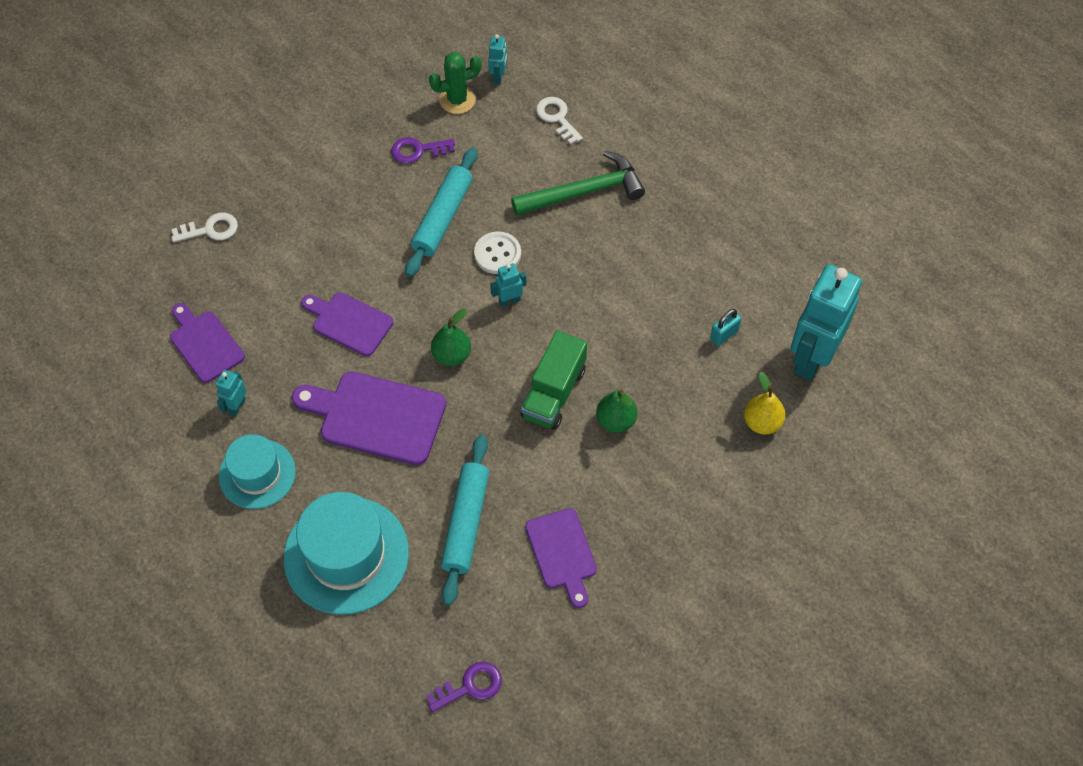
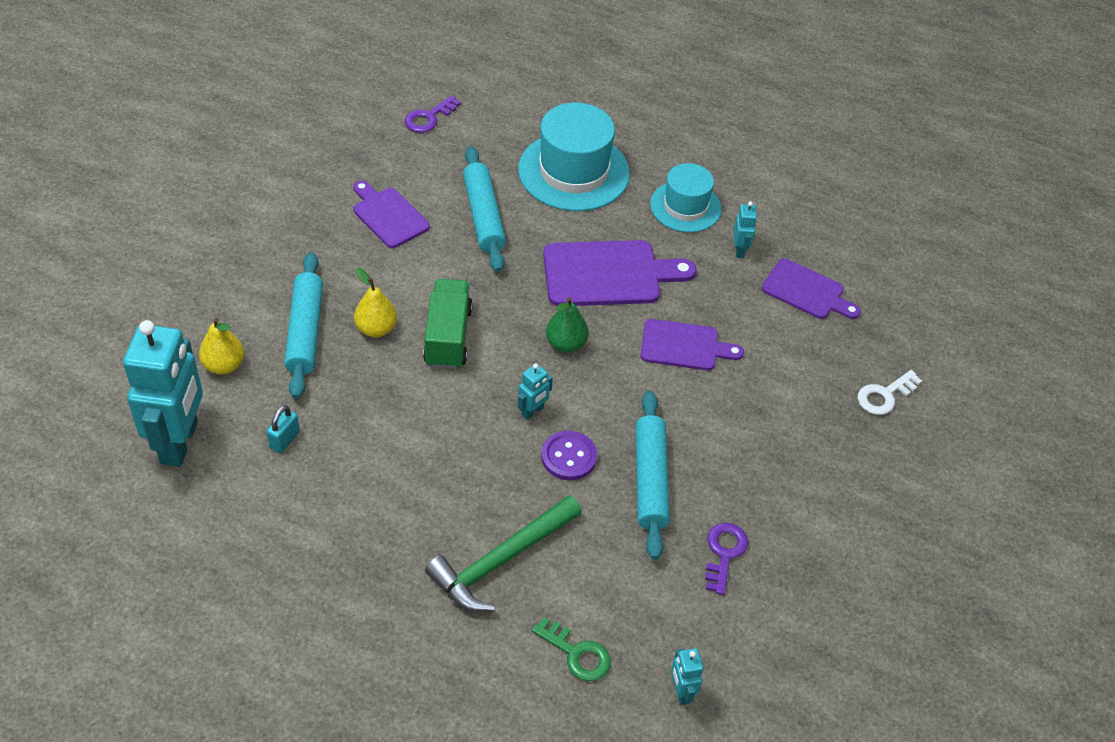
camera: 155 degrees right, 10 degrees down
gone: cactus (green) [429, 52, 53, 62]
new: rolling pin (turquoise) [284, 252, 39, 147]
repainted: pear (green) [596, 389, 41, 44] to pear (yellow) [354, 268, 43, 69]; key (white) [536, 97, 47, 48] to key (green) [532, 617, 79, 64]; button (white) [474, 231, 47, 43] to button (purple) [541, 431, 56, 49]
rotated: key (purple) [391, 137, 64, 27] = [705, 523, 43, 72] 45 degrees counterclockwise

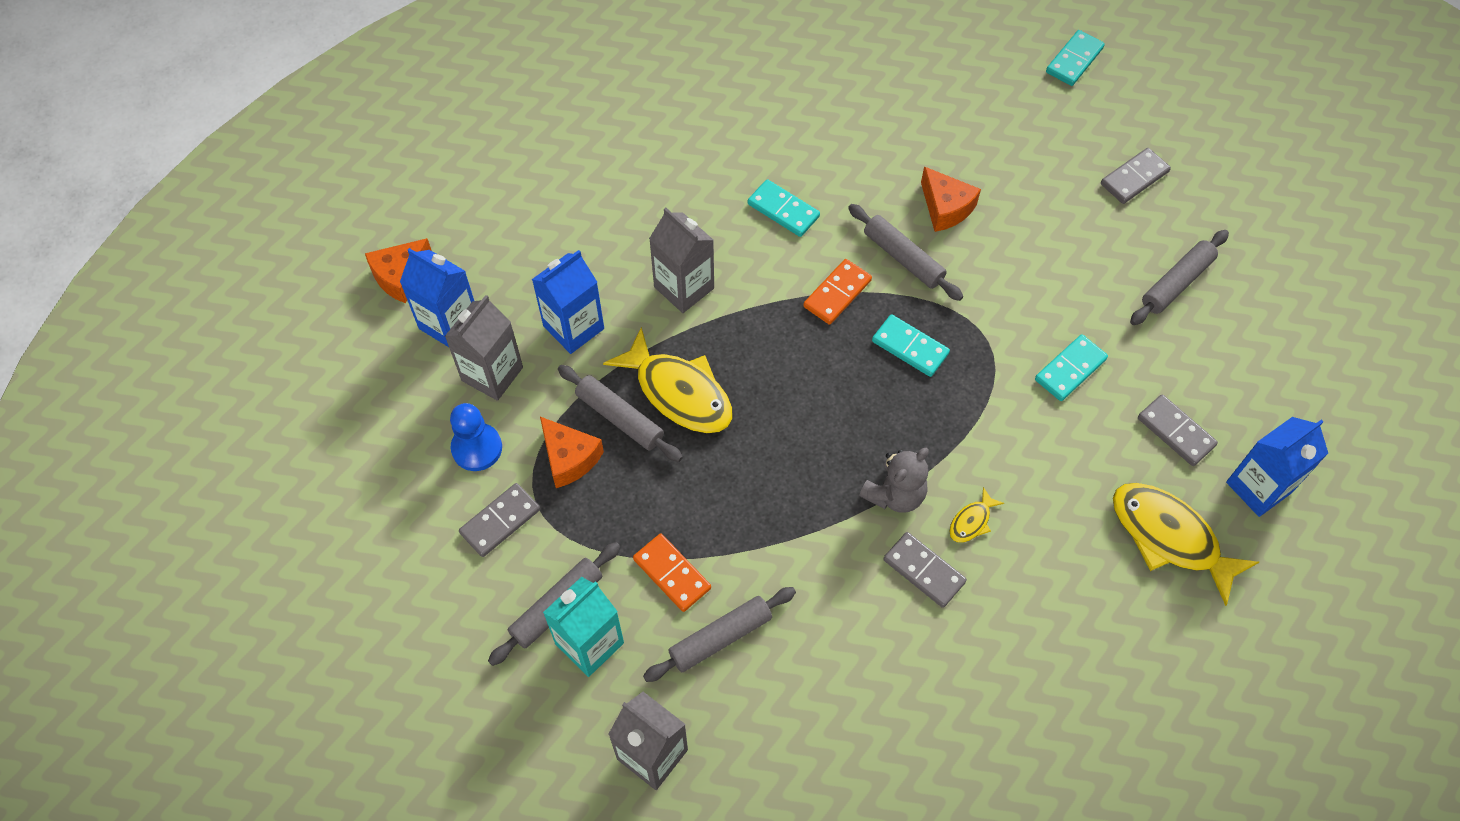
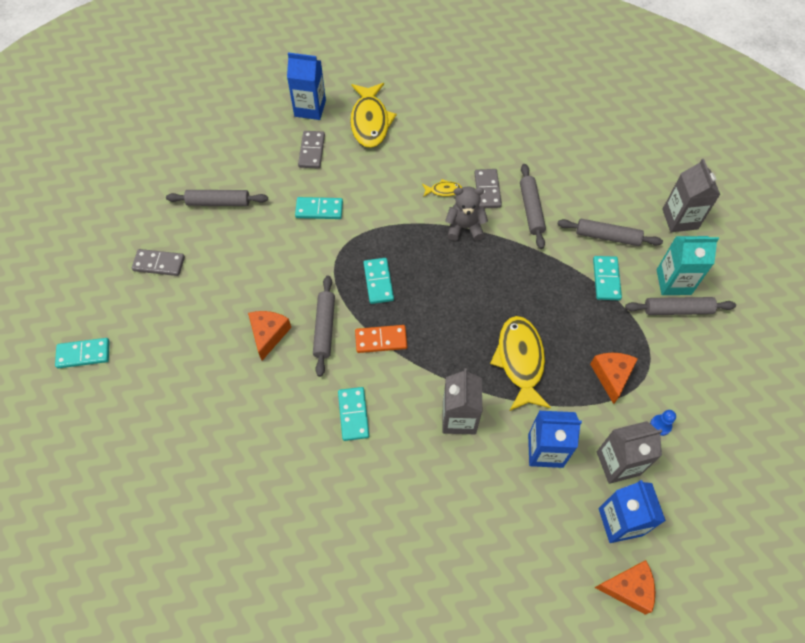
camera: 135 degrees left, 0 degrees up
gone: domino (grey) [459, 483, 81, 74]
shifted: rolling pin (grey) [558, 365, 125, 97] to [520, 164, 26, 85]
repainted: domino (orange) [633, 534, 78, 78] to domino (turquoise) [593, 256, 29, 44]
scaled: pawn (blue) [450, 403, 52, 68] = [650, 410, 26, 26] x0.58

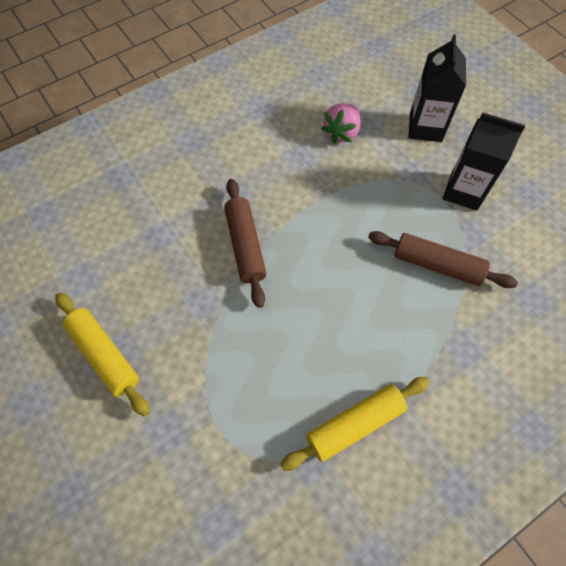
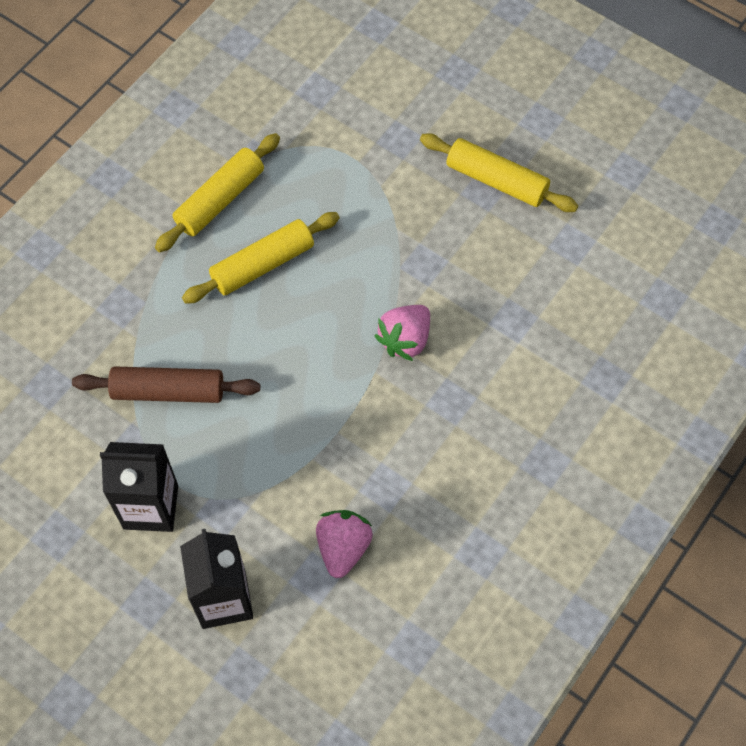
camera: 160 degrees right, 0 degrees up
new: rolling pin (yellow) [182, 212, 158, 92]
swapped: rolling pin (brown) [224, 179, 43, 129] to strawberry (pink) [374, 305, 56, 56]

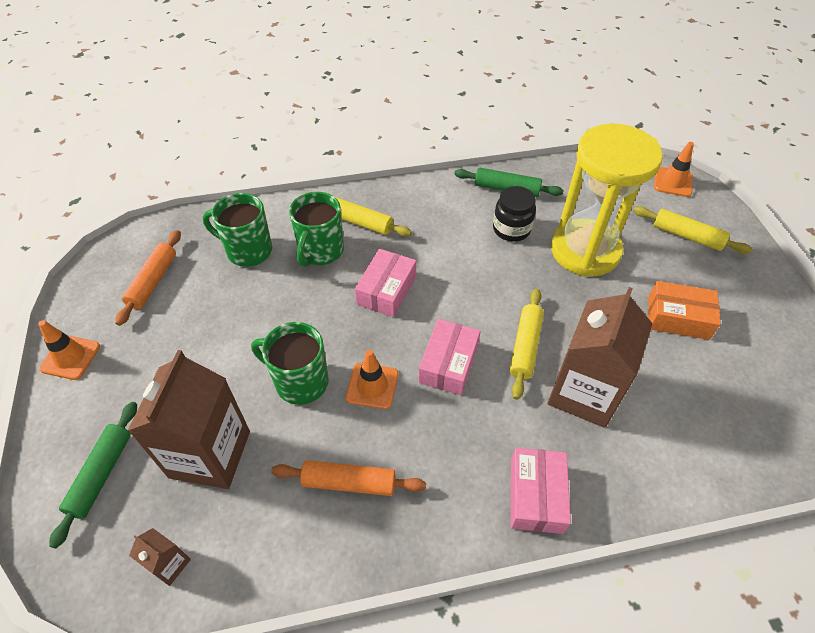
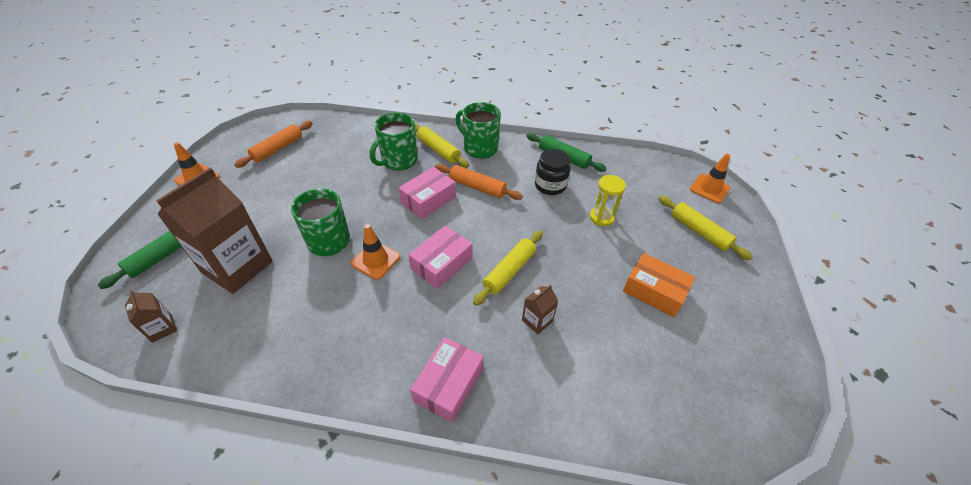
camera: 20 degrees right, 5 degrees down
shifted: rolling pin (orange) [271, 460, 155, 36] to [435, 164, 88, 36]; mug (green) [203, 193, 69, 74] to [455, 102, 46, 57]
scaled: carton (brown) [547, 287, 106, 141] = [522, 285, 36, 49] x0.43; hourglass (yellow) [551, 124, 112, 153] = [590, 175, 36, 51] x0.42

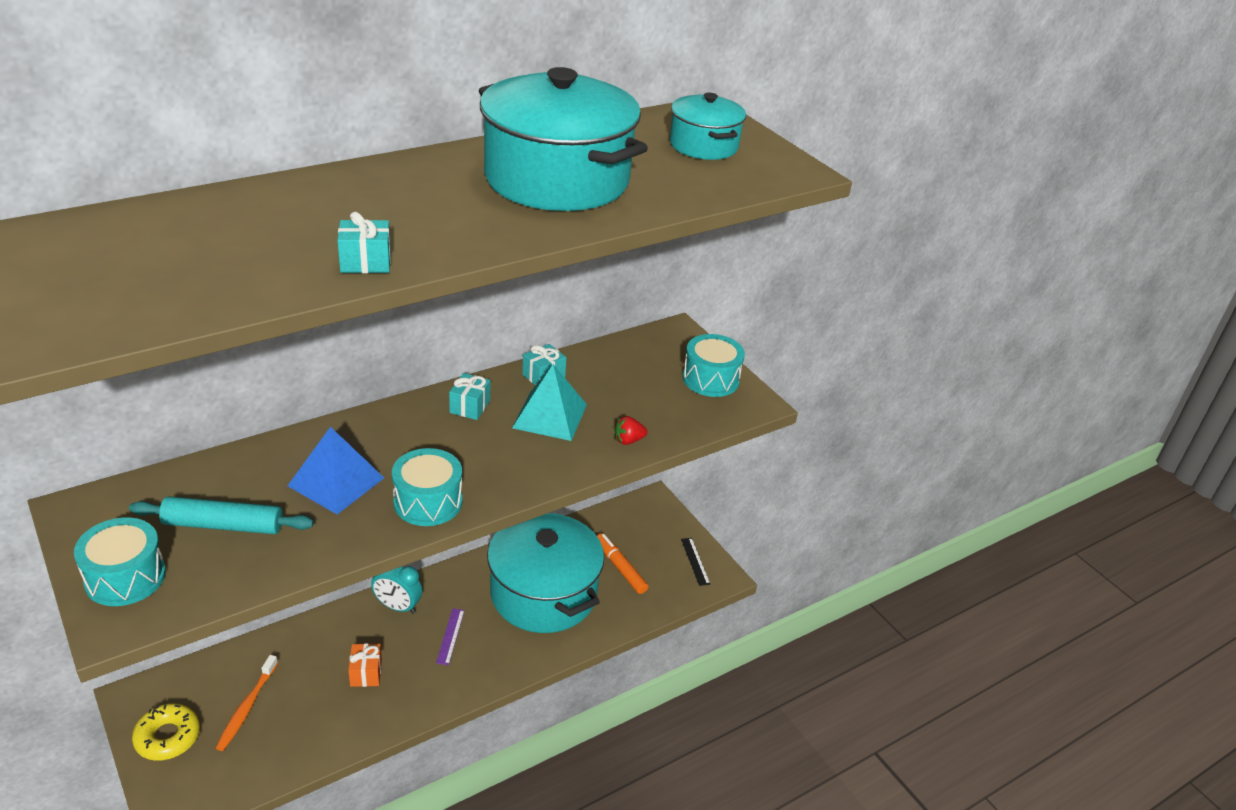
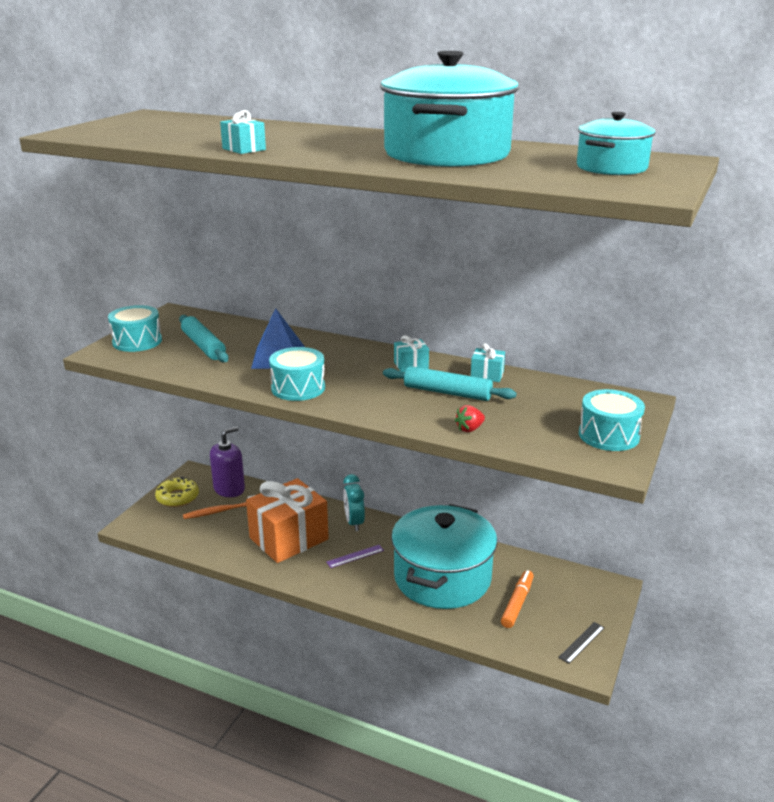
camera: 60 degrees right, 10 degrees down
new: soap dispenser (purple) [210, 426, 35, 71]
swapped: pyramid (turquoise) [512, 364, 75, 77] to rolling pin (turquoise) [383, 366, 133, 35]
rotated: strawberry (red) [614, 416, 33, 29] = [455, 405, 30, 27] 75 degrees counterclockwise
scaled: gift (orange) [348, 643, 34, 44] = [246, 478, 83, 85] x2.39

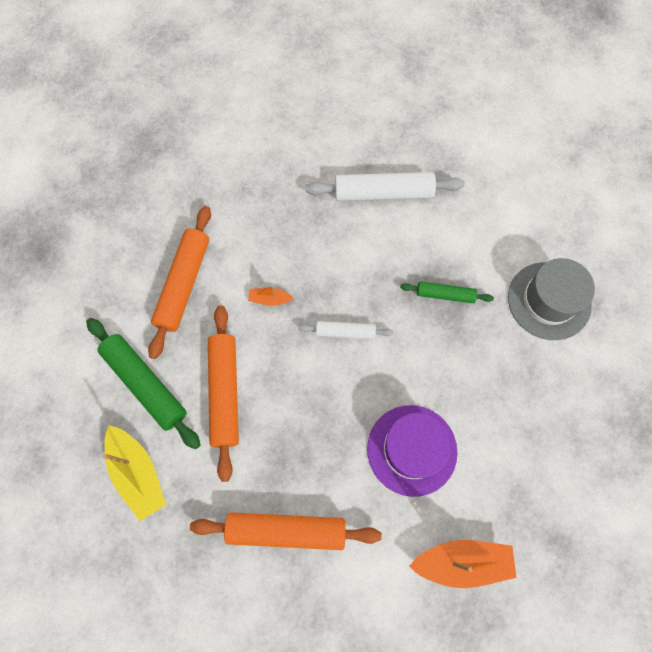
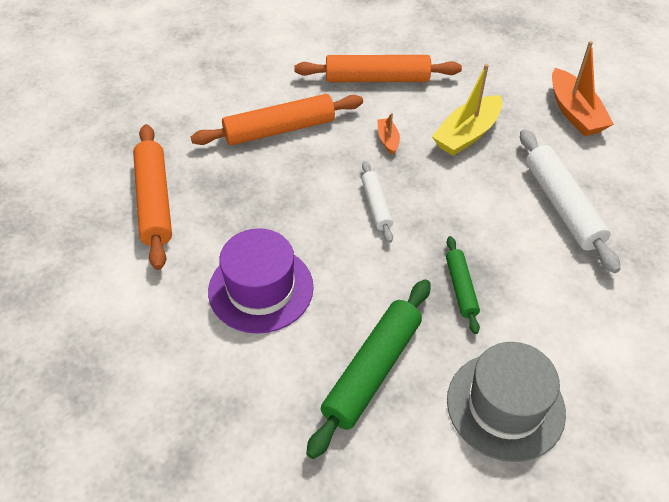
camera: 75 degrees right, 20 degrees down
shifted: rolling pin (green) [86, 318, 114, 131] to [306, 279, 125, 180]; boat (yellow) [103, 425, 63, 96] to [432, 64, 71, 92]; boat (orange) [409, 540, 107, 48] to [552, 41, 62, 95]

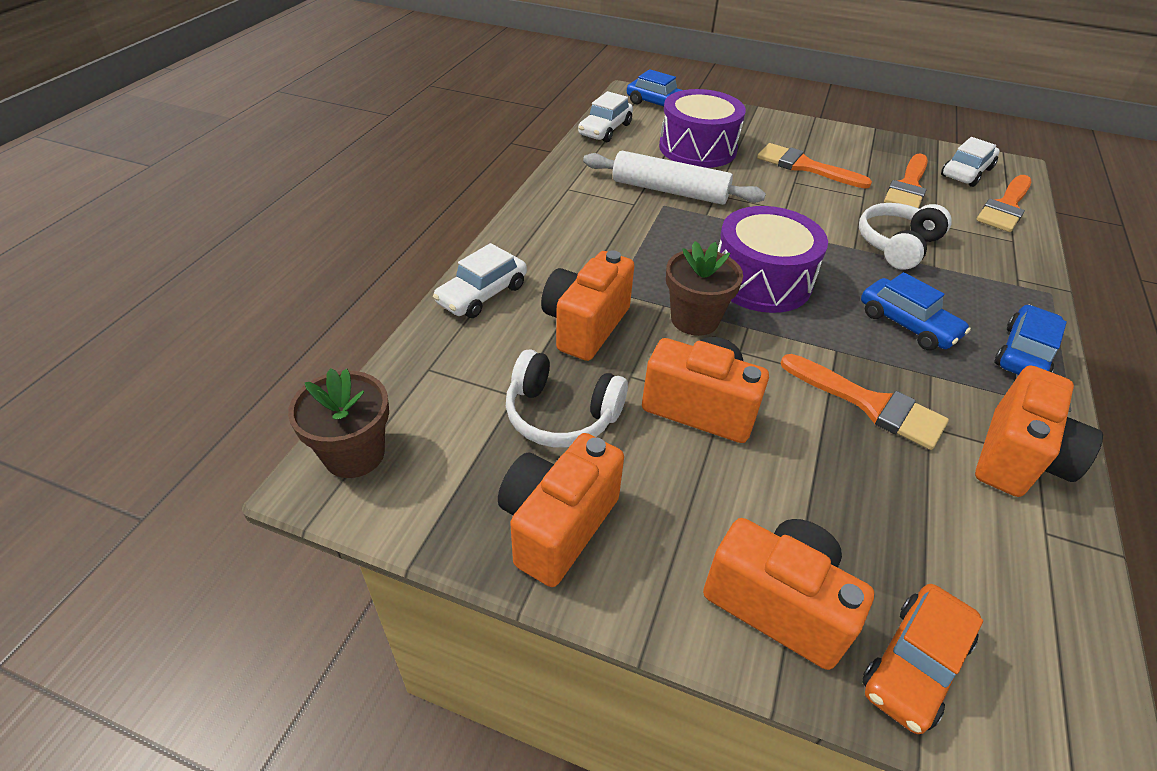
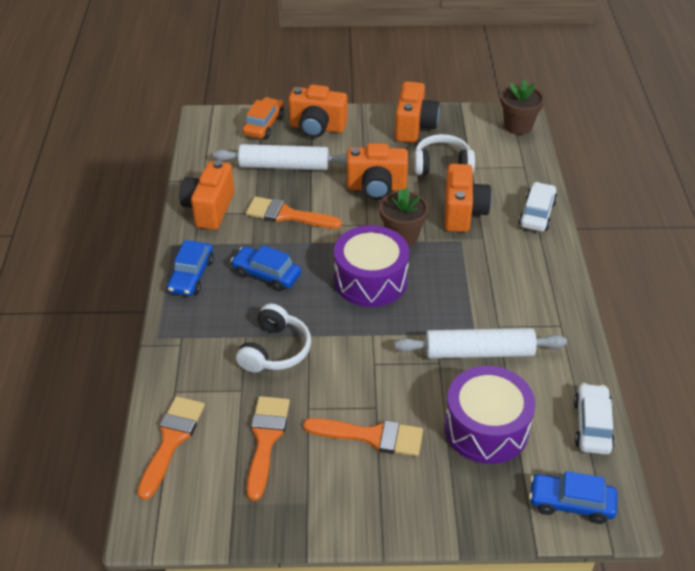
camera: 160 degrees right, 0 degrees up
gone: car (white) [941, 137, 59, 50]
new: rolling pin (white) [213, 144, 134, 26]

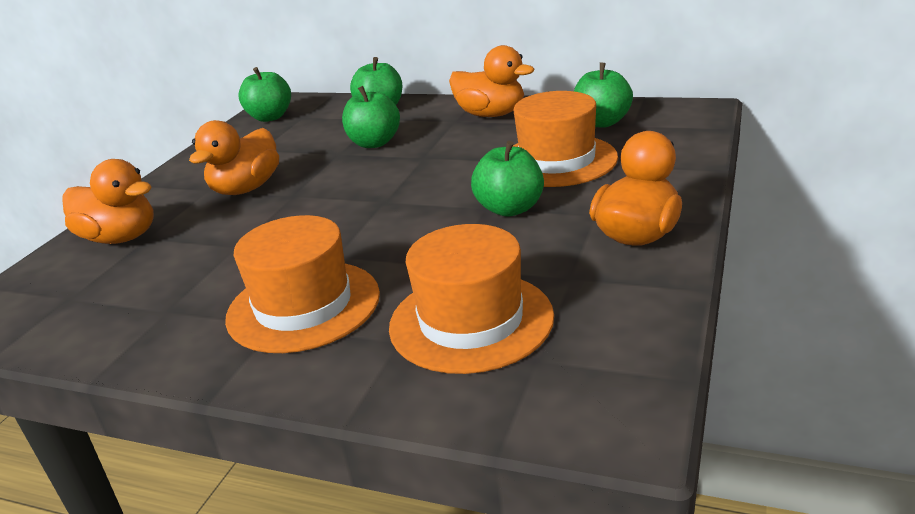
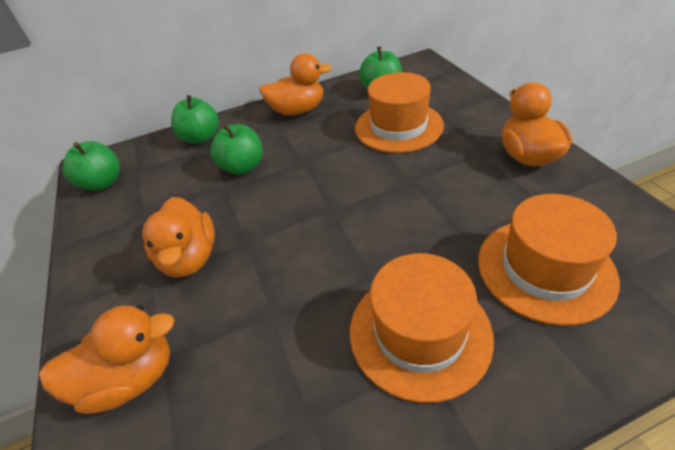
camera: 40 degrees left, 15 degrees up
gone: apple (green) [471, 141, 73, 76]

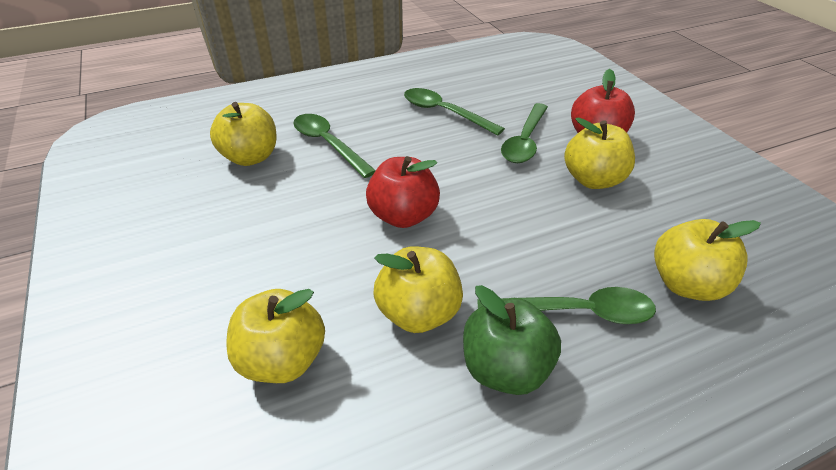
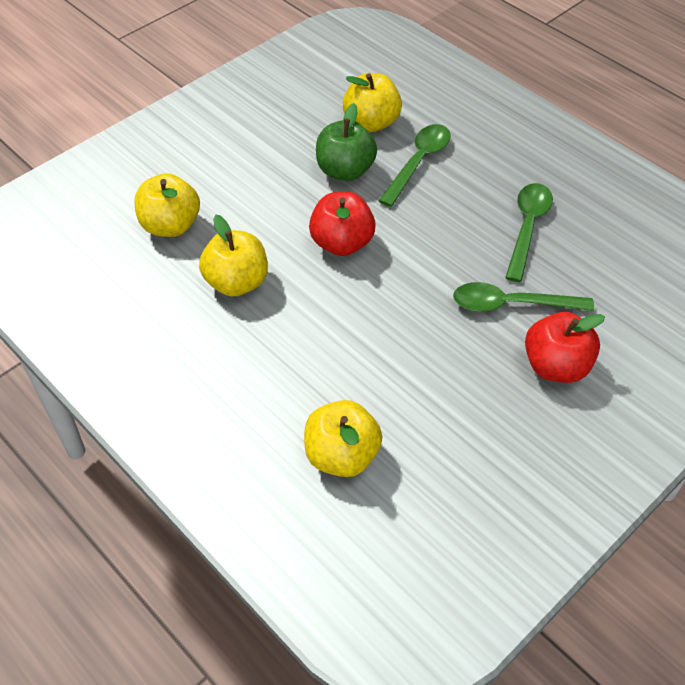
camera: 70 degrees right, 10 degrees up
gone: spoon (green) [477, 287, 179, 37]; apple (yellow) [564, 117, 71, 72]
shifted: apple (green) [463, 285, 98, 110] to [316, 103, 61, 78]

